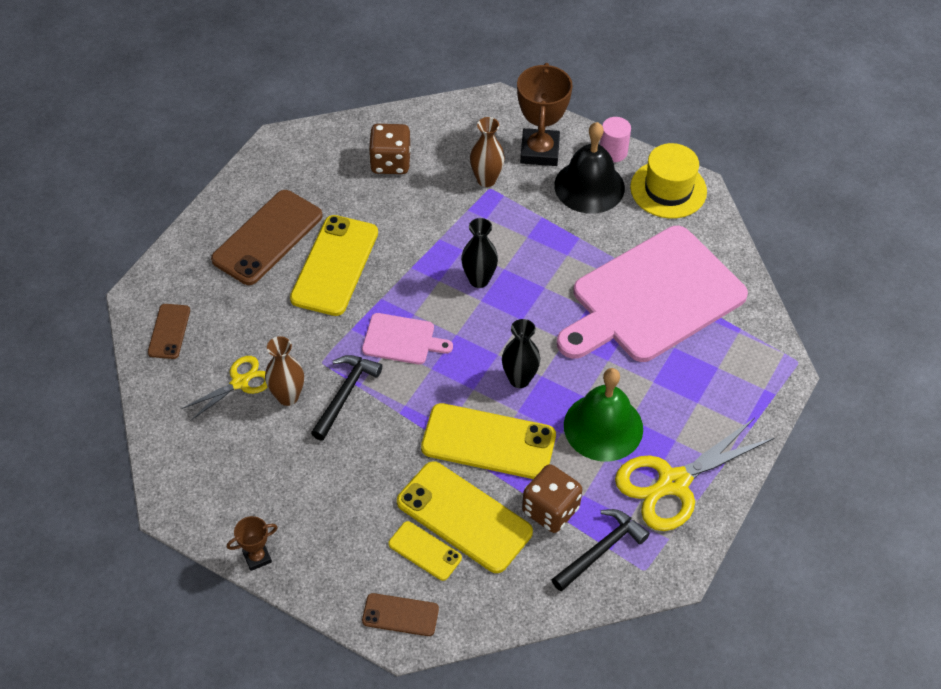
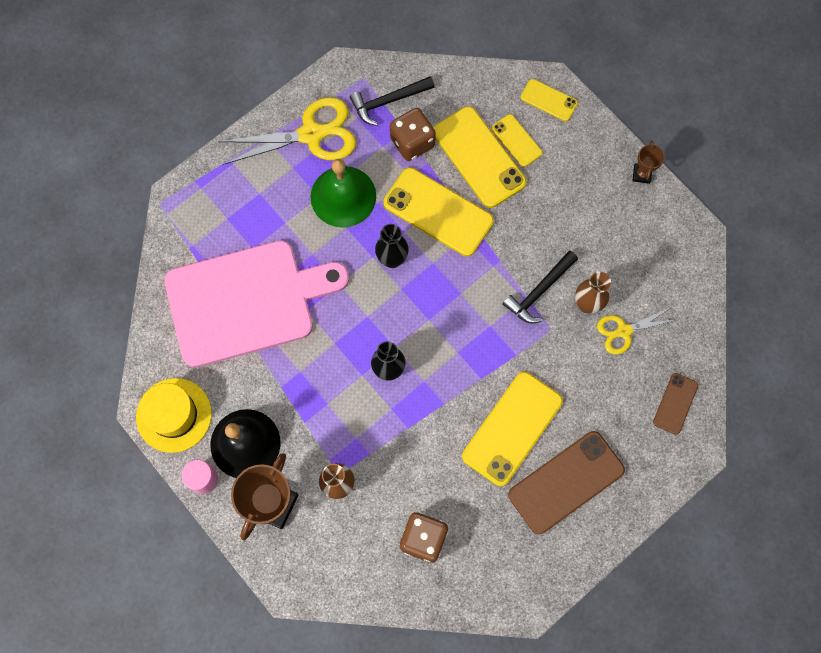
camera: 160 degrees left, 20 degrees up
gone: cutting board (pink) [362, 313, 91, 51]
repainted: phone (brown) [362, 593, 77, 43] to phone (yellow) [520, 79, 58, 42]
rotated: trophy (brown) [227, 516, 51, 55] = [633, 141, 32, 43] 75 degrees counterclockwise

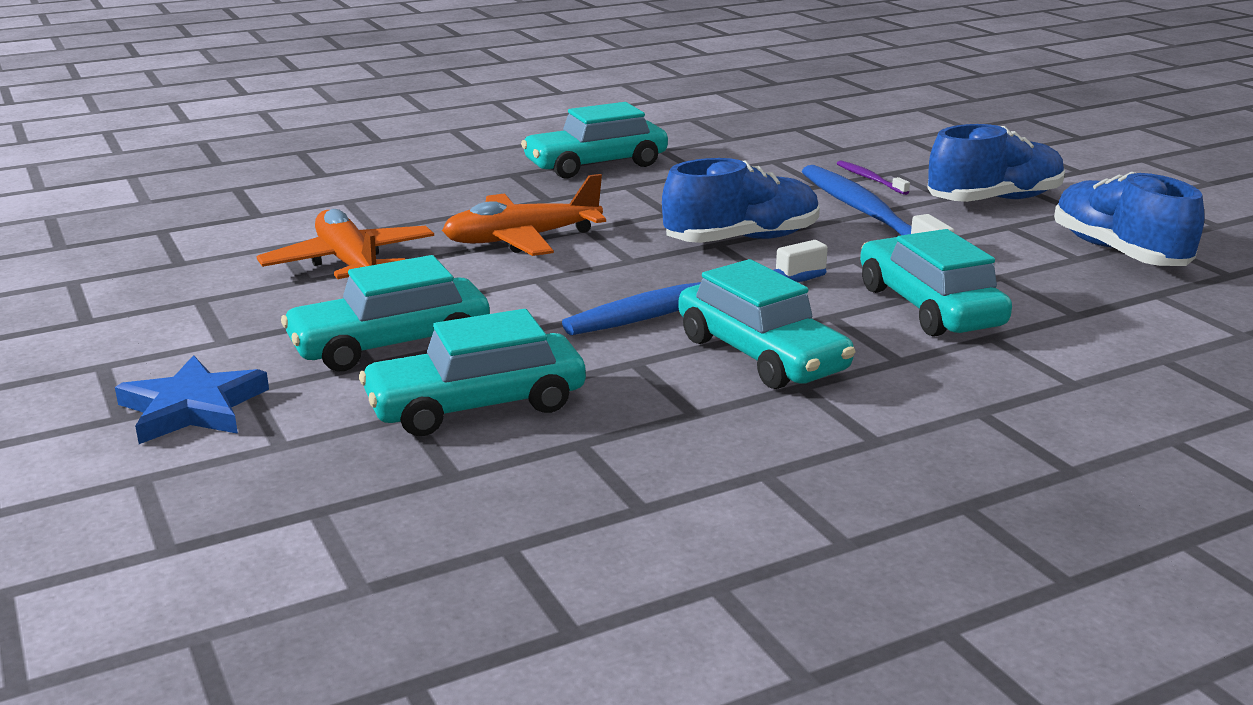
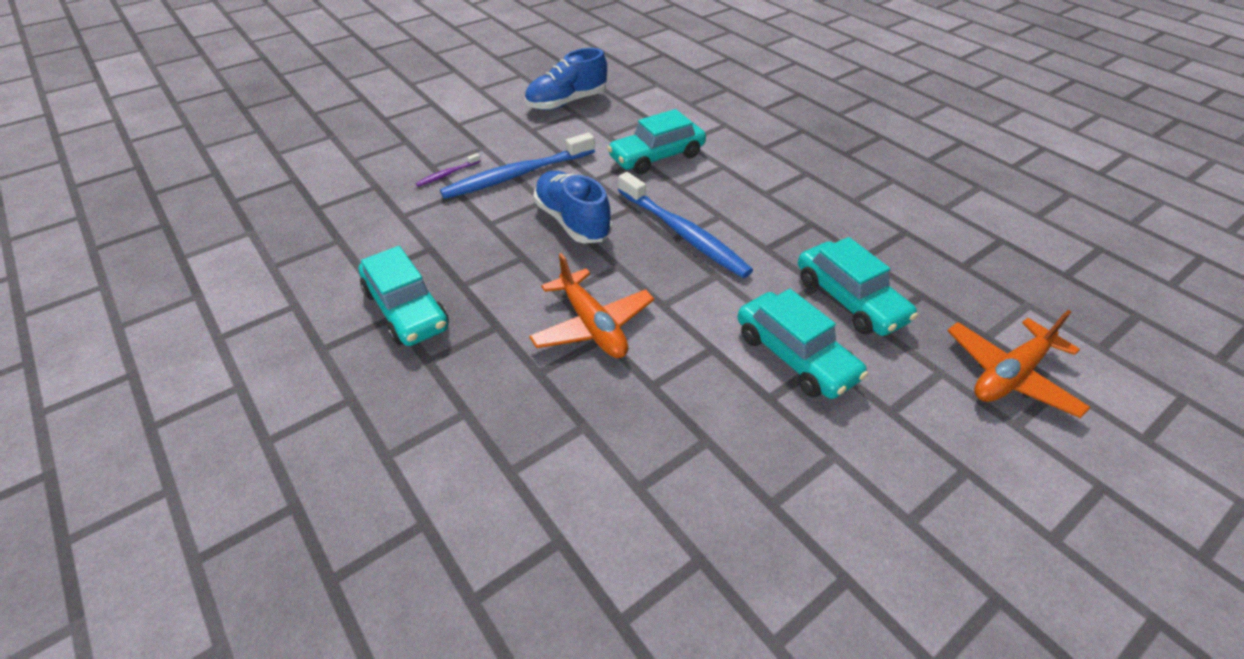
camera: 100 degrees left, 20 degrees up
gone: star (blue) [115, 355, 154, 89]; car (turquoise) [678, 259, 177, 130]; shoe (blue) [927, 124, 138, 78]
shifted: plane (orange) [257, 209, 177, 70] to [947, 310, 144, 108]

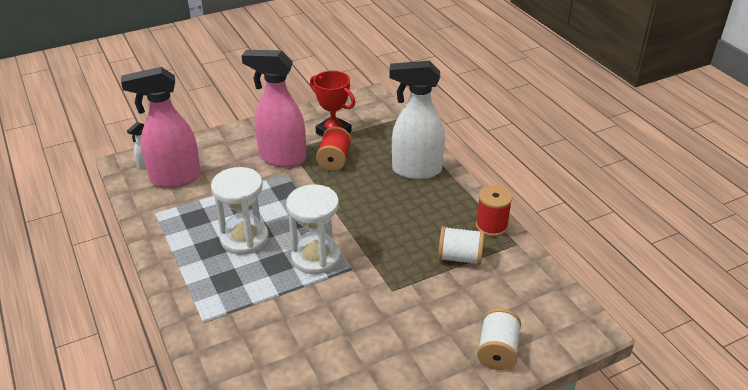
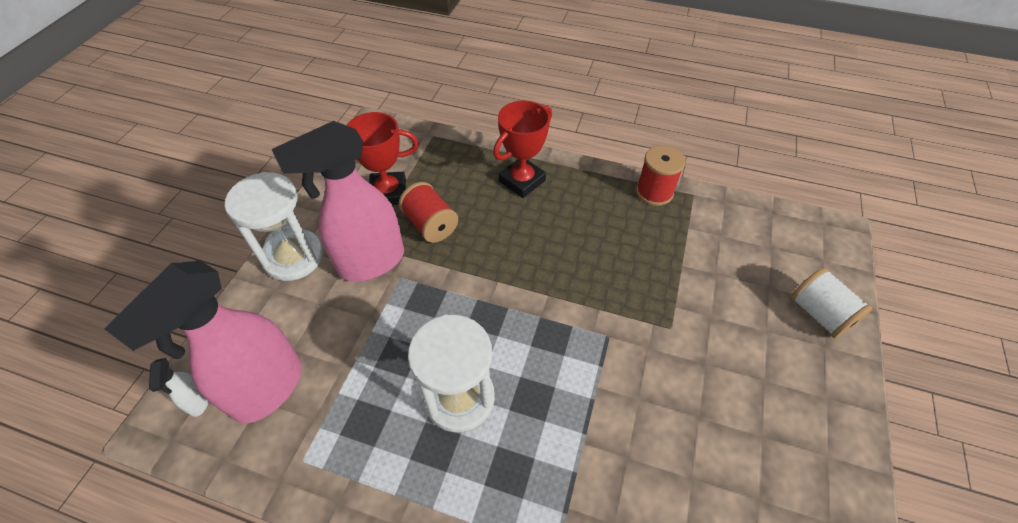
camera: 45 degrees left, 15 degrees up
gone: spool (white) [438, 226, 46, 39]
shifted: hourglass (white) [286, 185, 55, 89] to [225, 172, 98, 109]
swapped: spray bottle (white) [390, 61, 55, 118] to trophy (red) [493, 101, 59, 97]

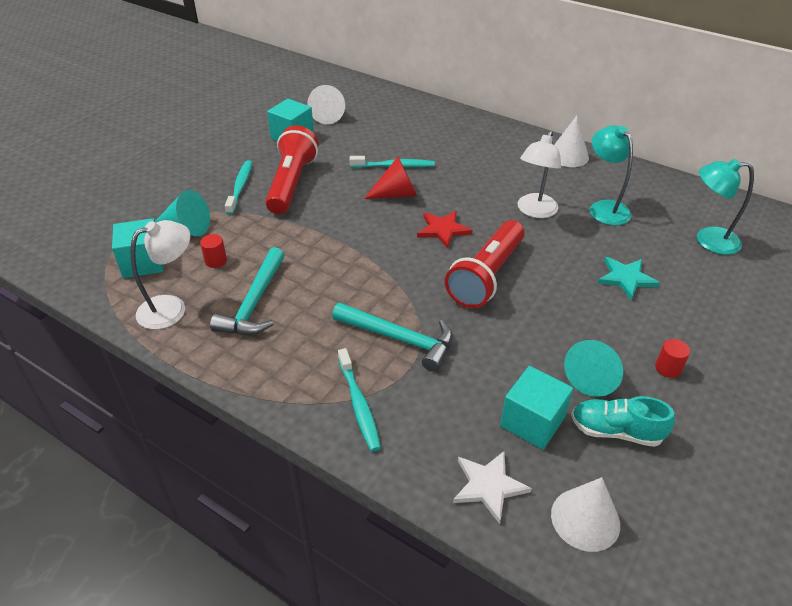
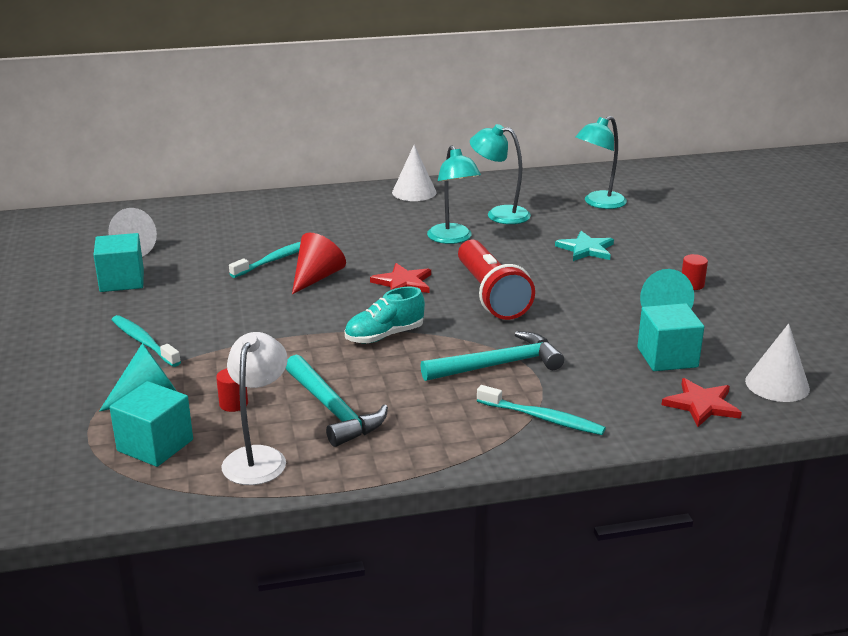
camera: 45 degrees left, 15 degrees down
gone: flashlight (red) [265, 125, 54, 89]
shifted: shoe (turquoise) [571, 396, 104, 51] to [345, 287, 80, 57]
repainted: lamp (white) [517, 130, 44, 88] to lamp (turquoise) [427, 145, 54, 99]; star (white) [453, 451, 79, 73] to star (red) [662, 378, 80, 49]

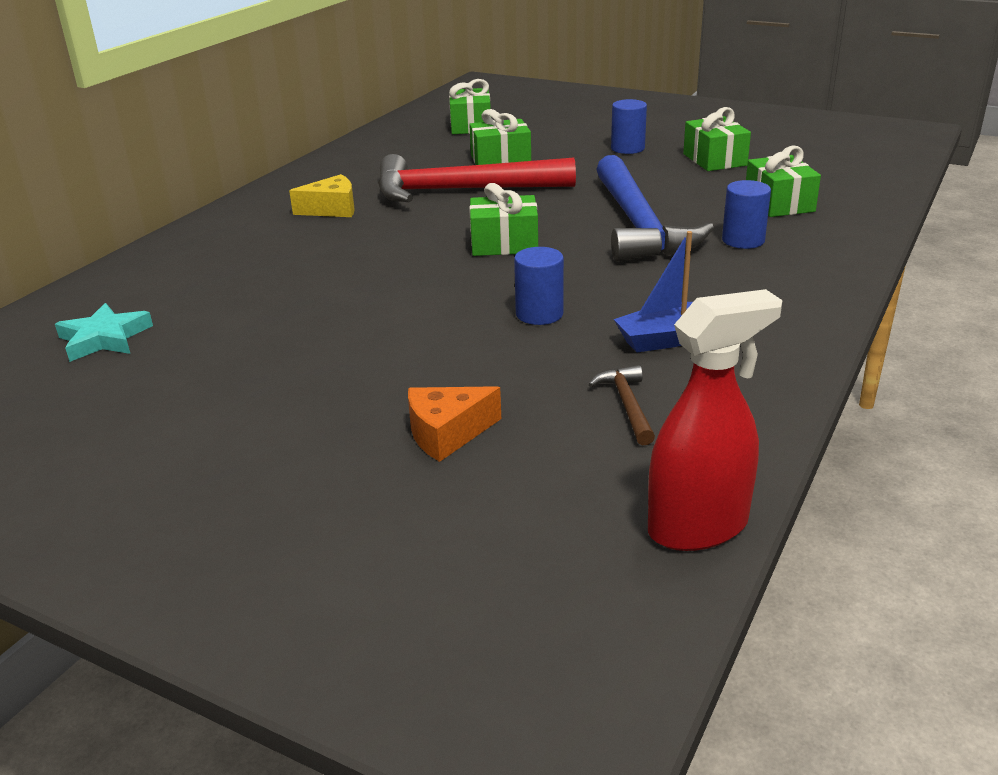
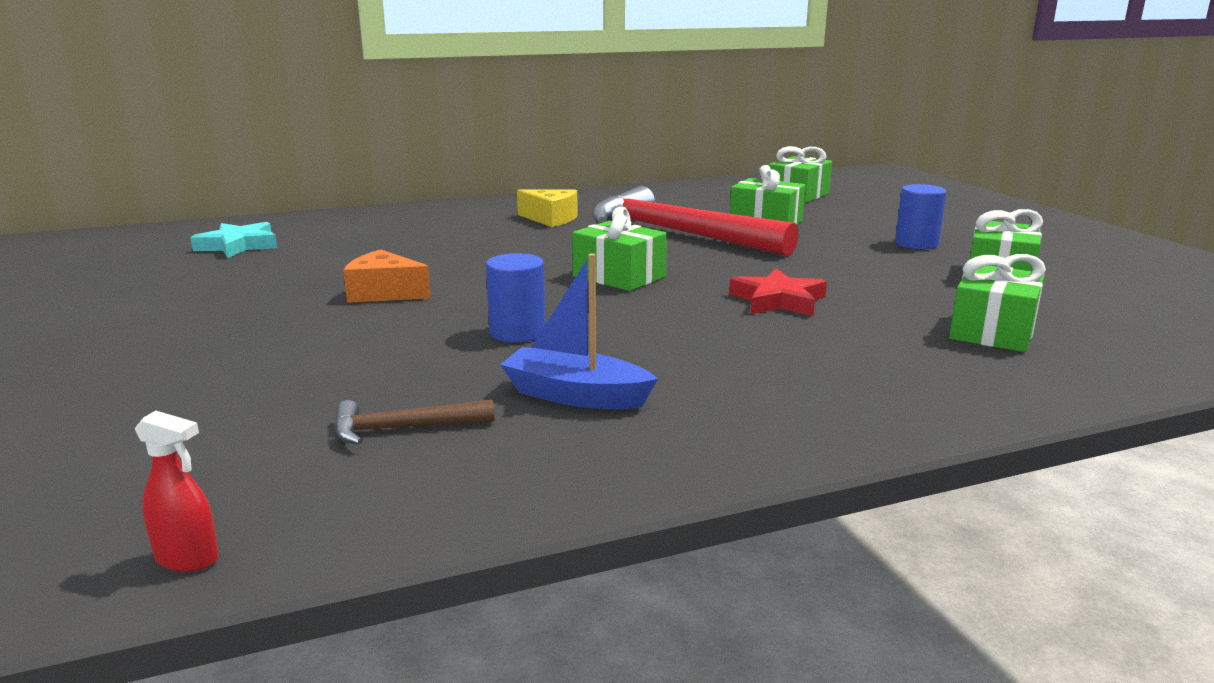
camera: 40 degrees right, 10 degrees down
gone: cylinder (blue) [722, 180, 49, 69]
shifted: cheese (orange) [408, 386, 93, 76] to [343, 250, 88, 53]
swapped: hammer (blue) [596, 155, 118, 107] to star (red) [729, 268, 98, 48]
rotated: hammer (brown) [588, 365, 67, 80] = [334, 399, 161, 46] 135 degrees counterclockwise
scaled: spray bottle (red) [648, 289, 134, 262] = [135, 411, 84, 161] x0.45

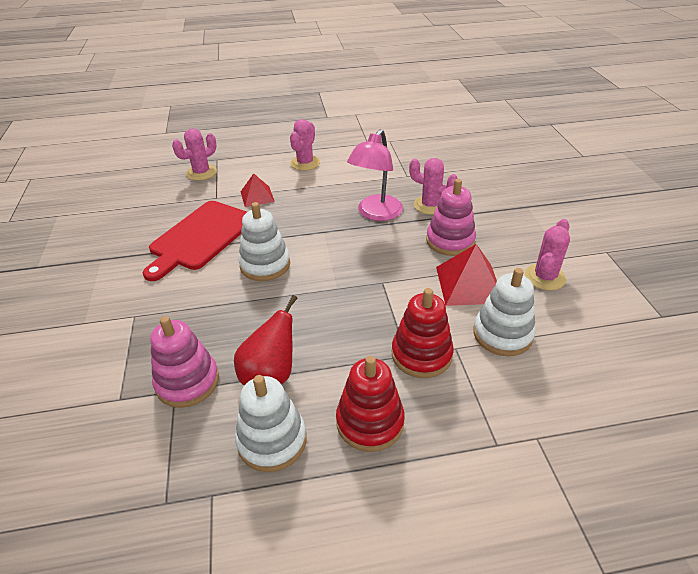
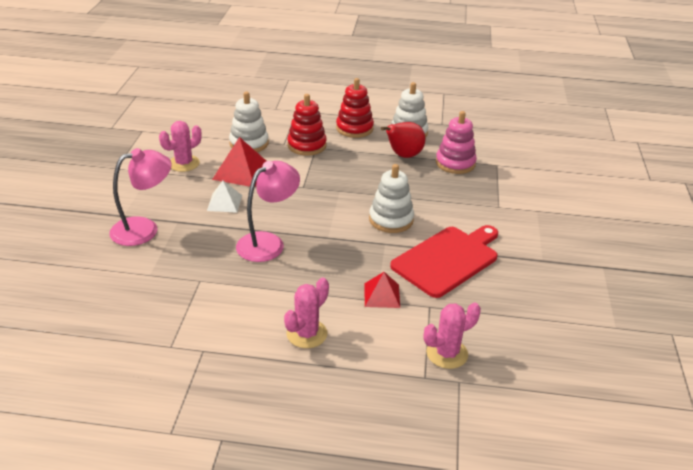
camera: 165 degrees left, 5 degrees down
gone: cactus (pink) [409, 158, 49, 57]
new: lamp (pink) [109, 148, 62, 98]
swapped: stacking toy (pink) [426, 179, 50, 77] to pyramid (white) [207, 181, 35, 32]

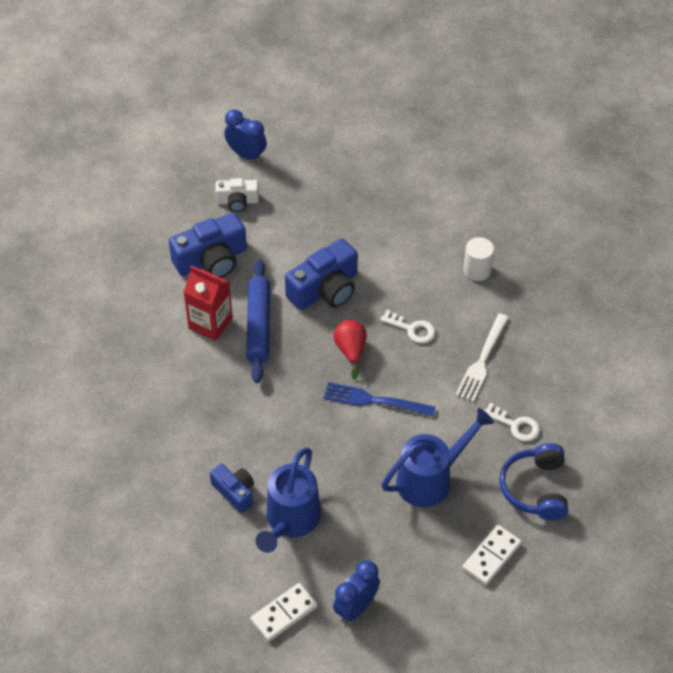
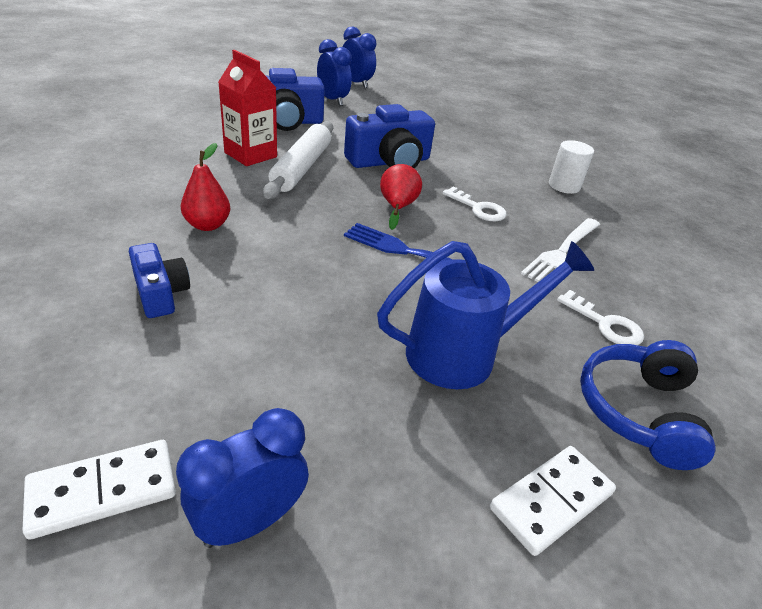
camera: 10 degrees right, 15 degrees down
gone: watering can (blue) [256, 447, 65, 106]
new: pear (red) [181, 143, 49, 88]
swapped: camera (white) [216, 178, 43, 34] to clock (blue) [317, 39, 35, 67]
repainted: rolling pin (blue) [246, 259, 24, 124] to rolling pin (white) [263, 121, 70, 78]

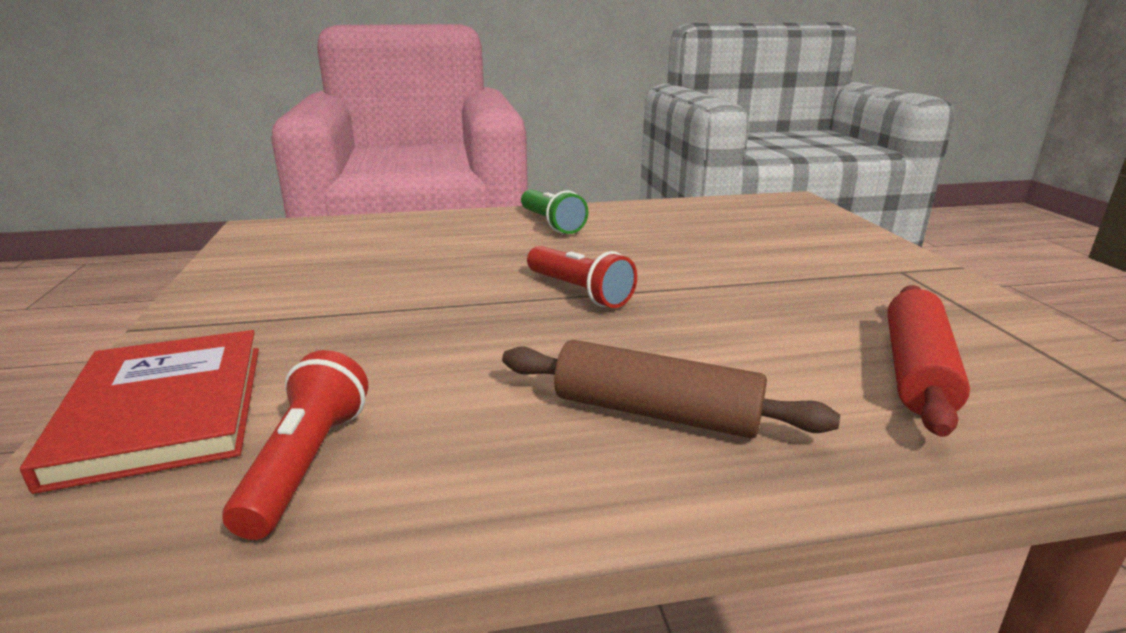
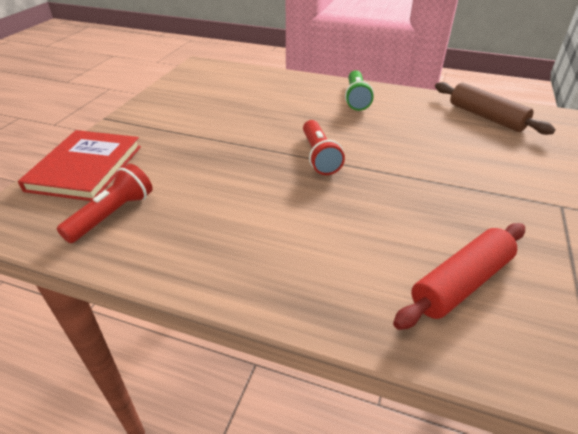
camera: 30 degrees right, 15 degrees up
shifted: rolling pin (brown) [502, 340, 338, 98] to [435, 82, 121, 53]

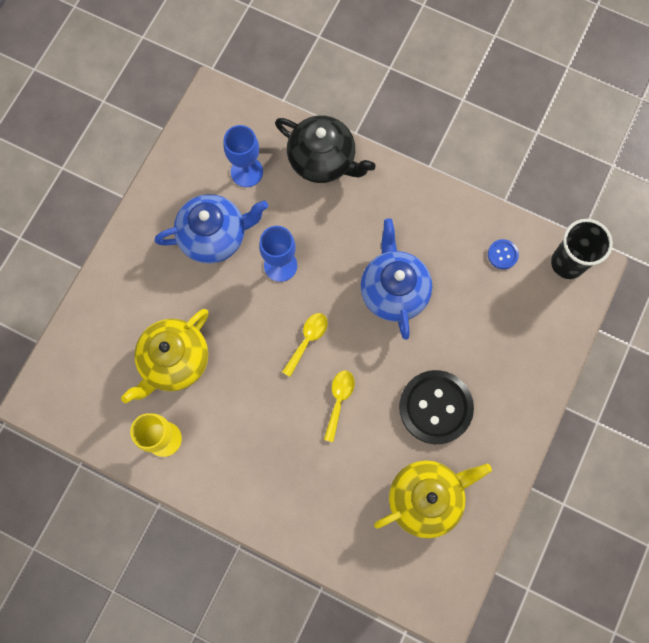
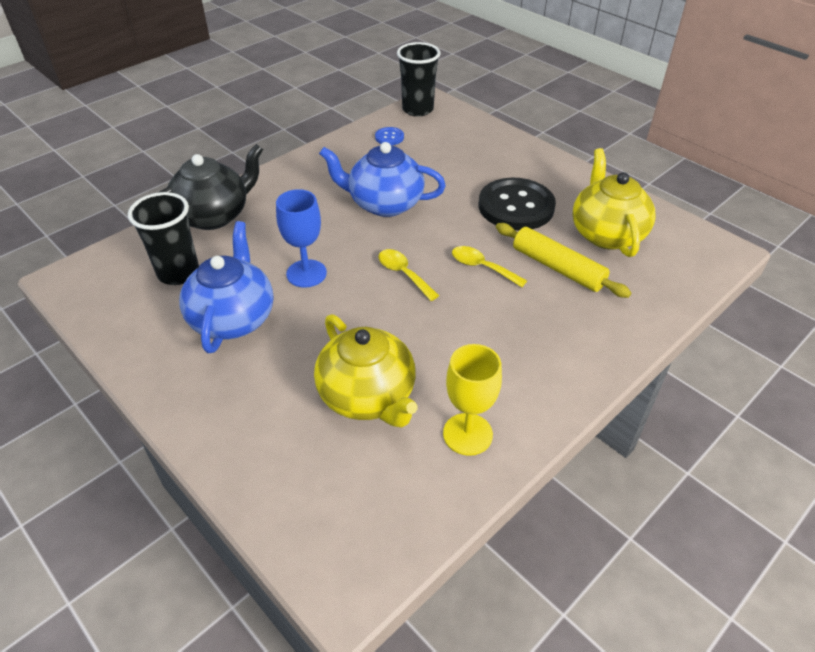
camera: 70 degrees left, 30 degrees down
new: rolling pin (yellow) [496, 223, 135, 75]
swapped: goblet (blue) [224, 125, 39, 62] to cup (black) [128, 192, 71, 93]

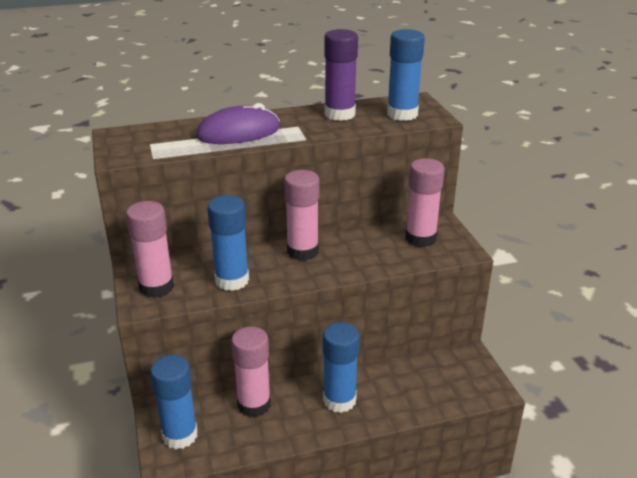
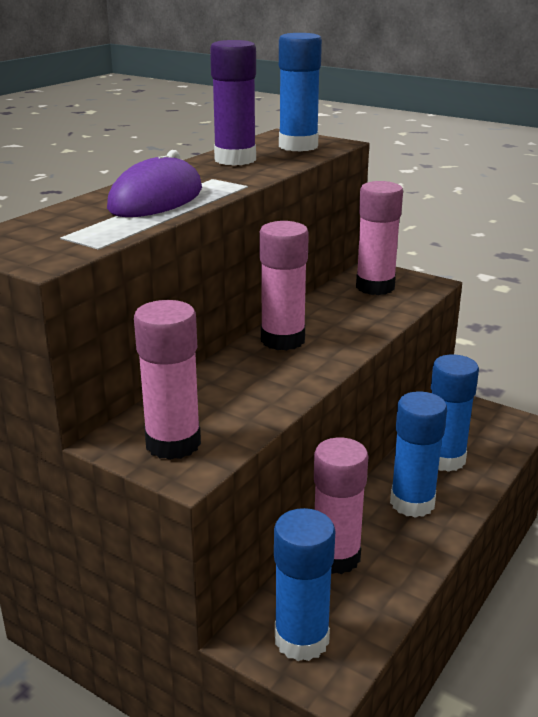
camera: 40 degrees left, 5 degrees down
shifted: glue stick (blue) [207, 195, 42, 96] to [431, 355, 48, 117]

